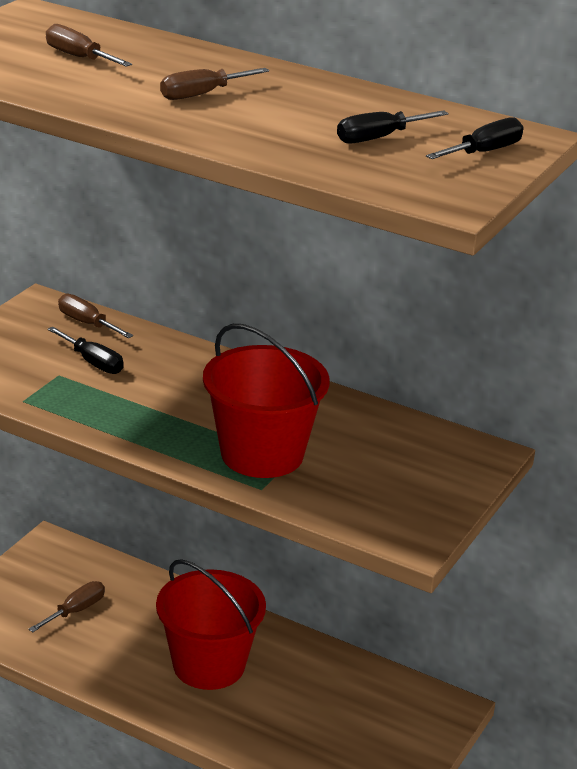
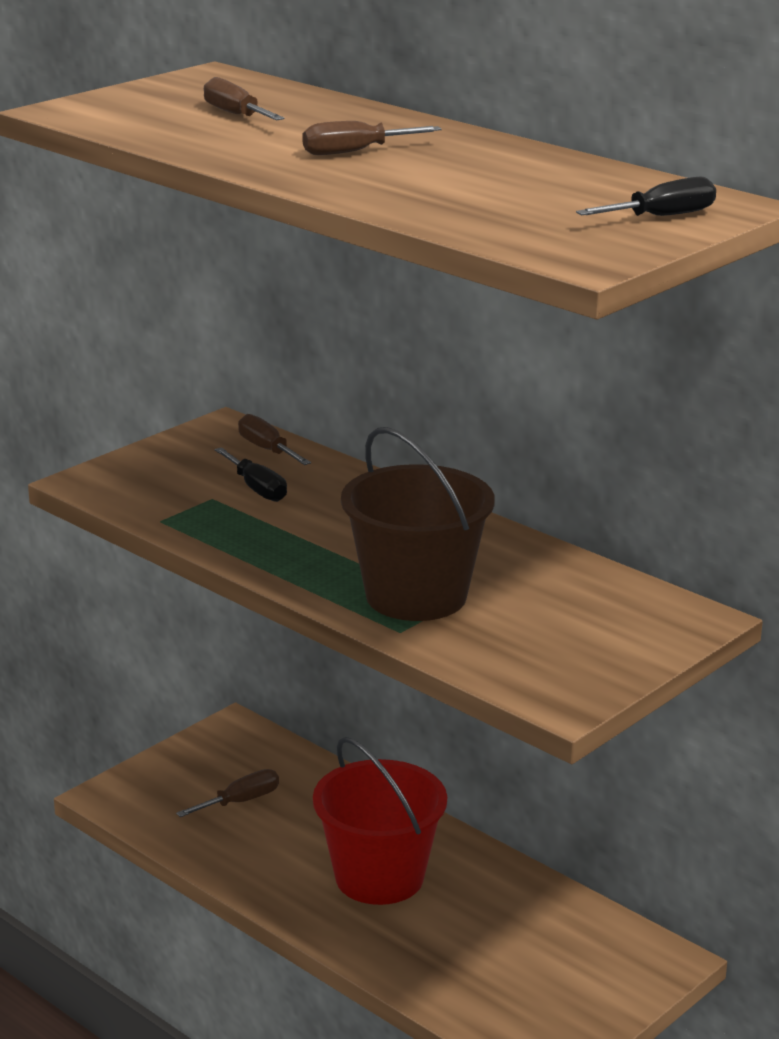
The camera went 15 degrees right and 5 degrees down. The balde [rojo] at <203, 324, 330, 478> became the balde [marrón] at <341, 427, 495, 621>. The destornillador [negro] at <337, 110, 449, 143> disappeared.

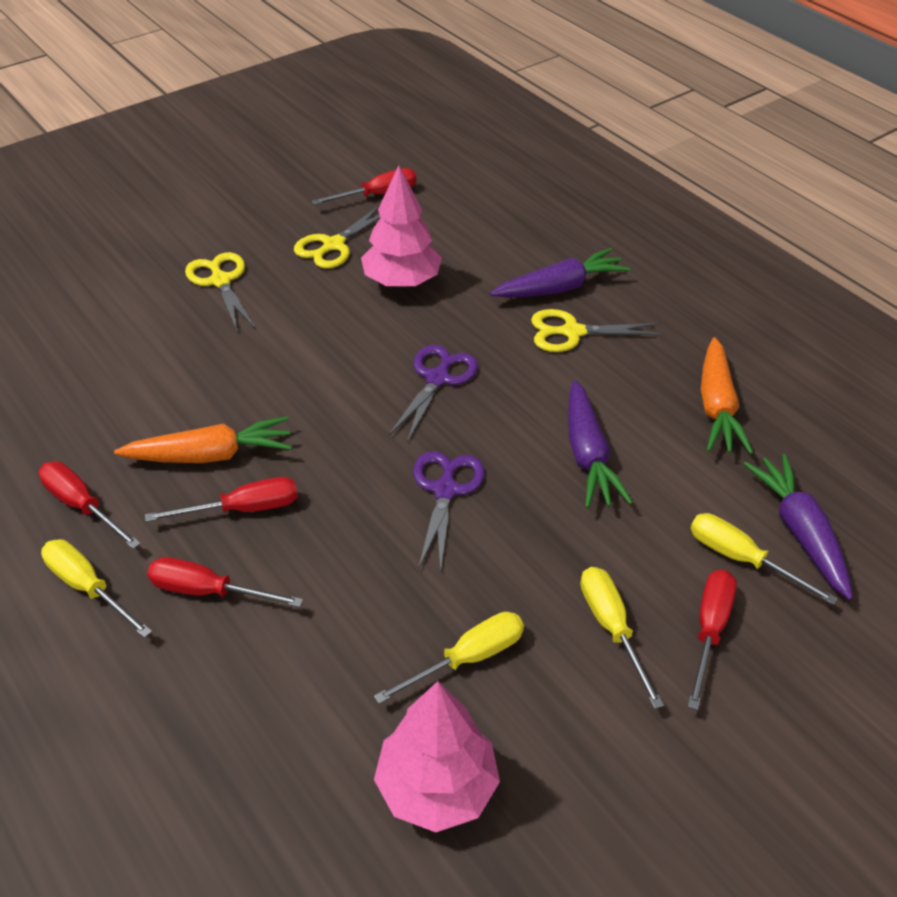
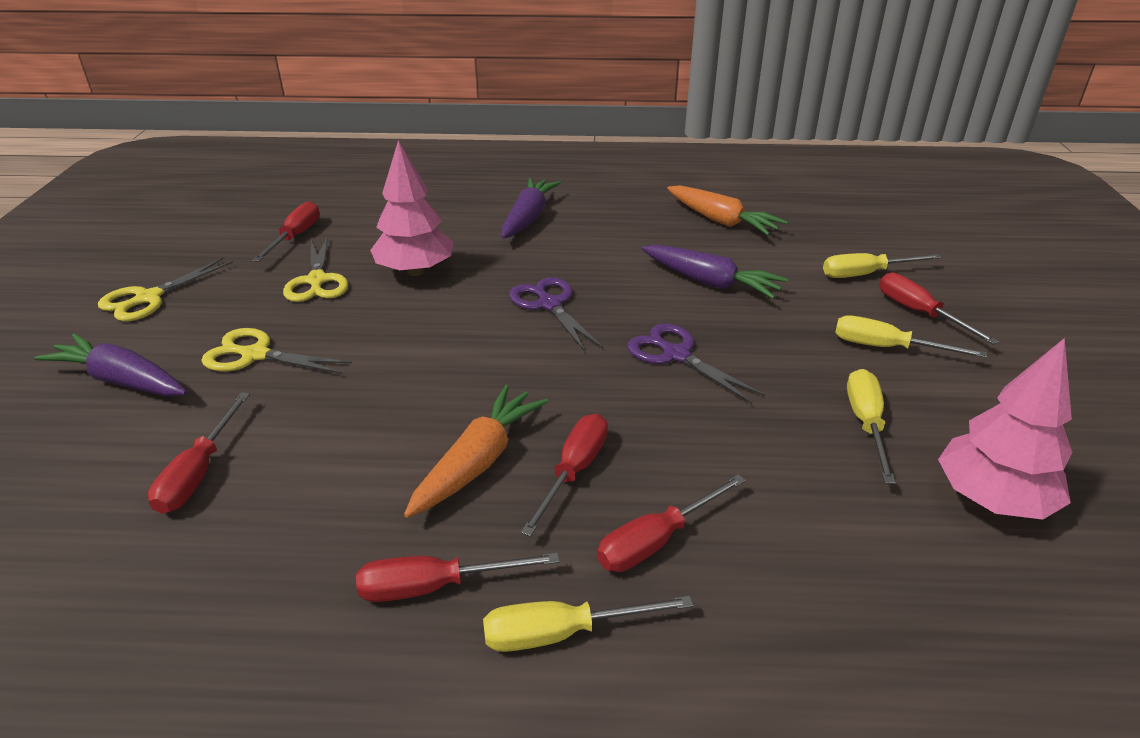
The camera went 50 degrees left and 10 degrees down. The tijeras [amarillo] moved from <531, 309, 664, 352> to <98, 258, 233, 321>. The zanahoria [morado] moved from <743, 454, 853, 600> to <34, 334, 187, 396>. The destornillador [rojo] at <148, 392, 250, 514> appeared.

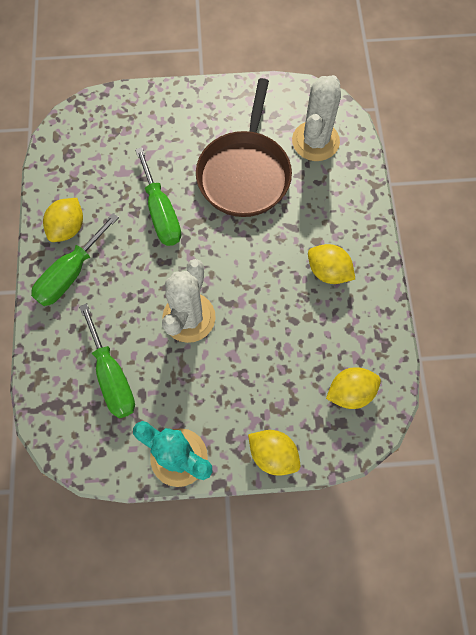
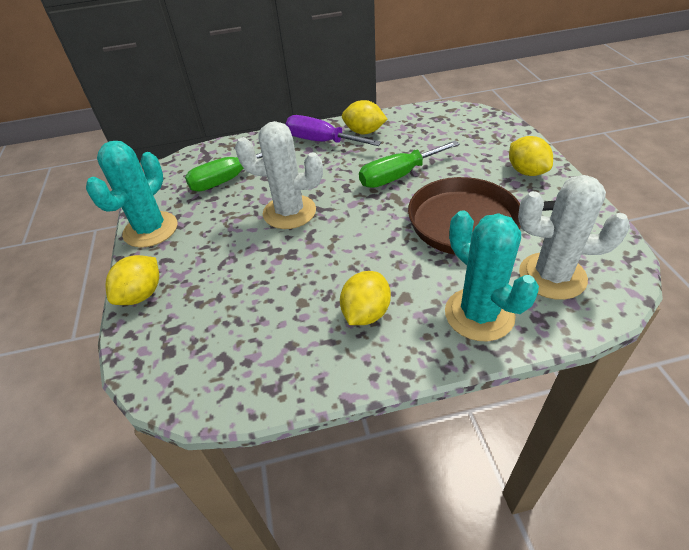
The camera went 85 degrees right and 25 degrees down. The destornillador [verde] at <31, 213, 119, 306> became the destornillador [morado] at <285, 115, 382, 146>. The limón [amarillo] moved from <326, 367, 381, 409> to <509, 136, 553, 176>. The cactus [turquesa] at <445, 211, 539, 341> appeared.

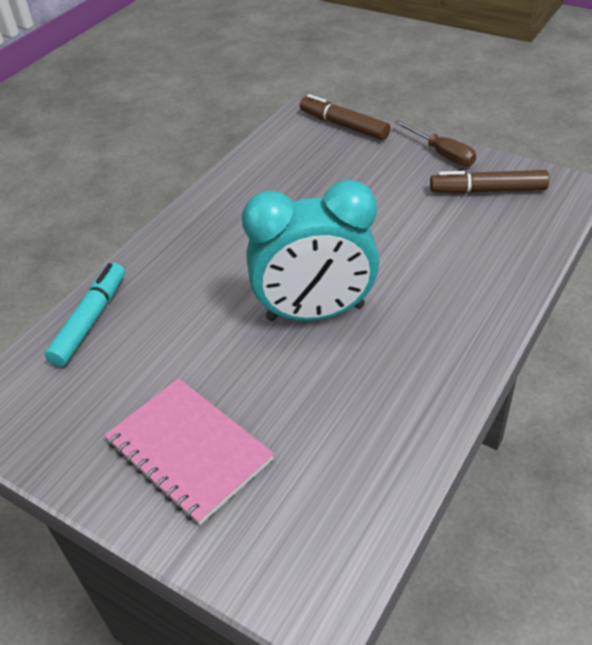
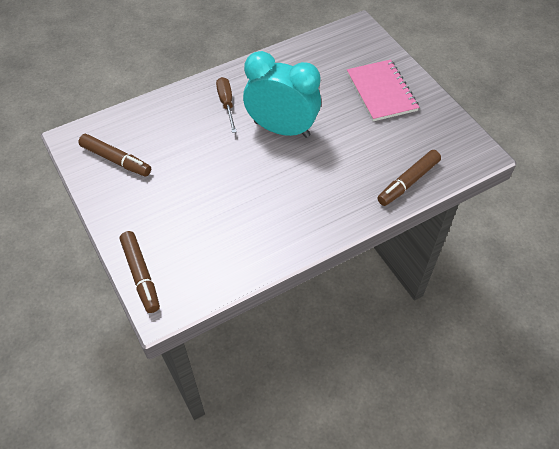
The camera went 155 degrees left and 10 degrees up. The rotulador [turquesa] at <45, 263, 125, 367> became the rotulador [marrón] at <377, 150, 441, 206>. The destornillador [marrón] moved from <394, 120, 476, 166> to <216, 77, 237, 133>.

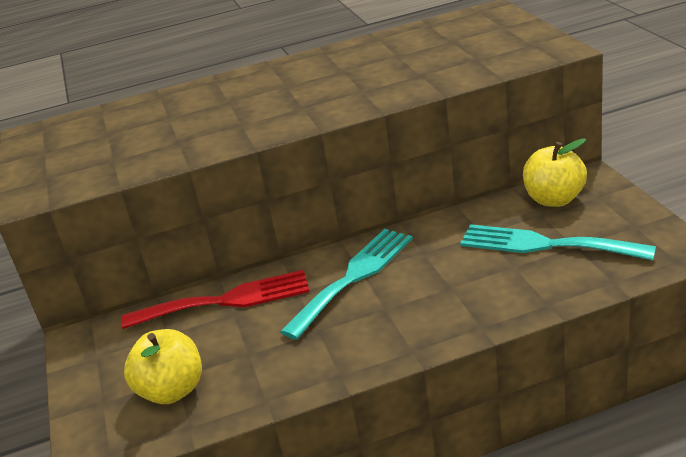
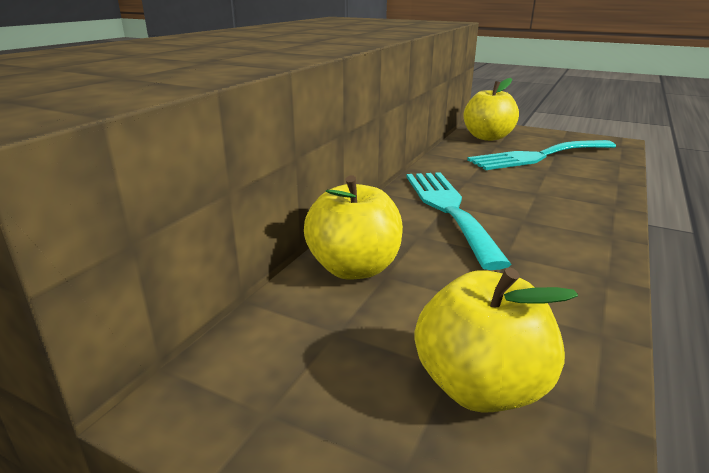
The camera went 50 degrees left and 5 degrees down. The tenedor [rojo] at <121, 270, 309, 329> was replaced by the manzana [amarillo] at <304, 175, 403, 280>.

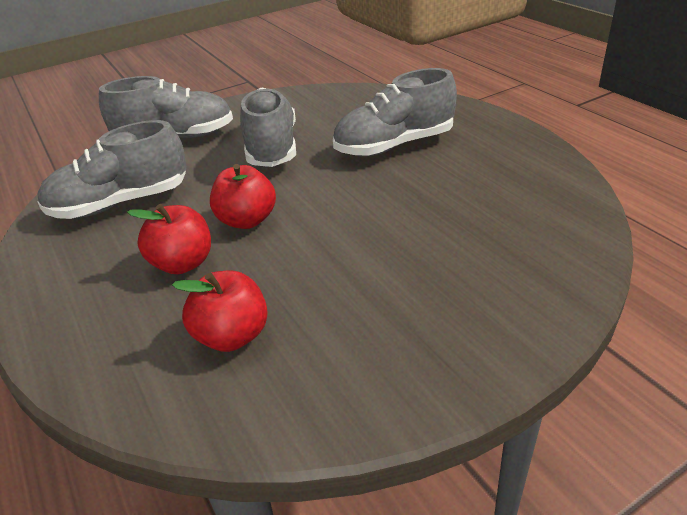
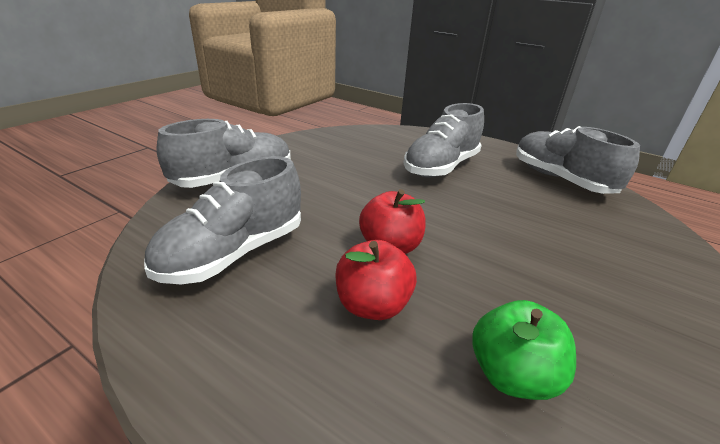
The camera went 30 degrees left and 5 degrees down. The manzana [rojo] at <172, 271, 268, 352> became the manzana [verde] at <472, 300, 576, 400>. The zapato [gris] moved from <240, 87, 296, 167> to <516, 126, 640, 194>.

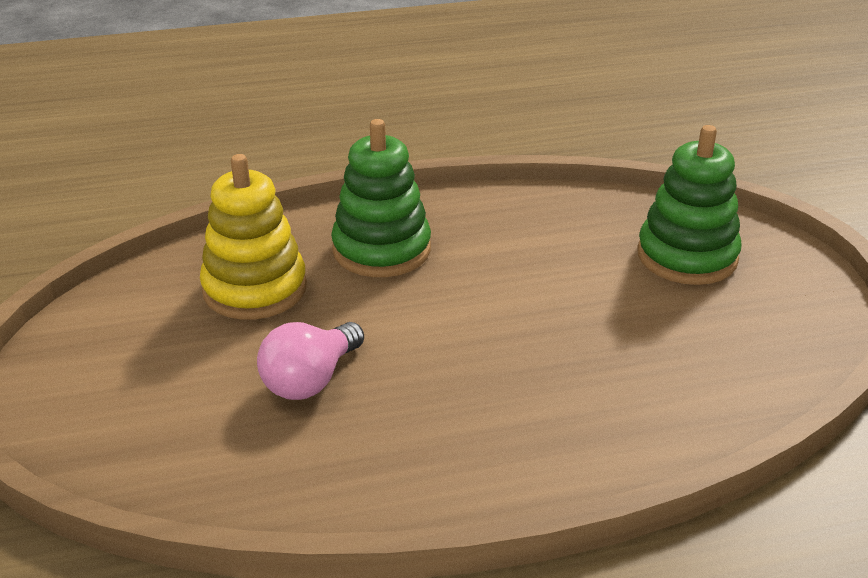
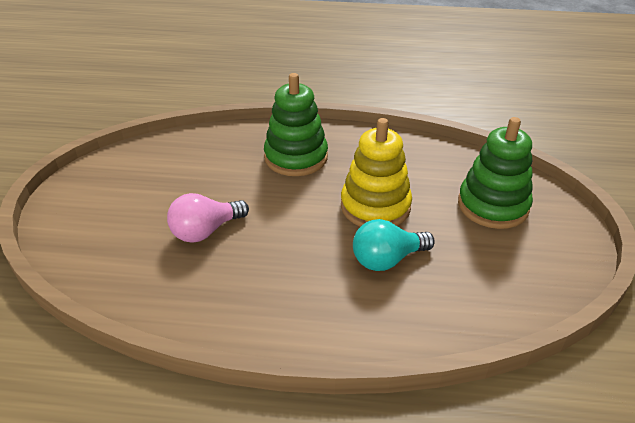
The camera went 20 degrees right and 5 degrees up. The juguete apilable [amarillo] moved from <200, 154, 307, 320> to <341, 118, 412, 227>. The bombilla [turquesa] at <353, 219, 435, 271> appeared.

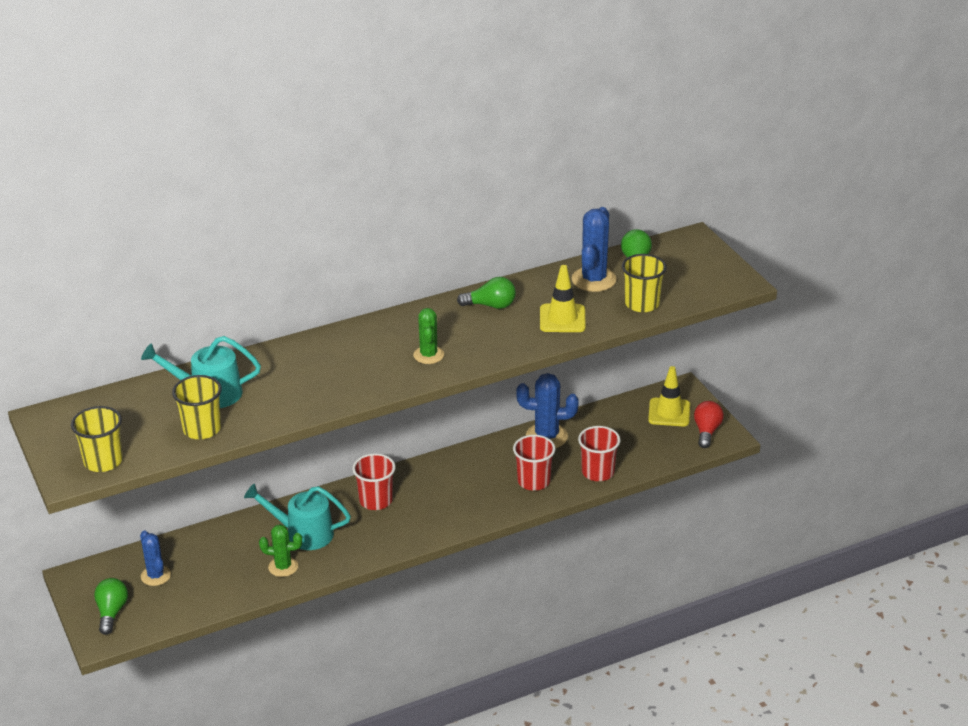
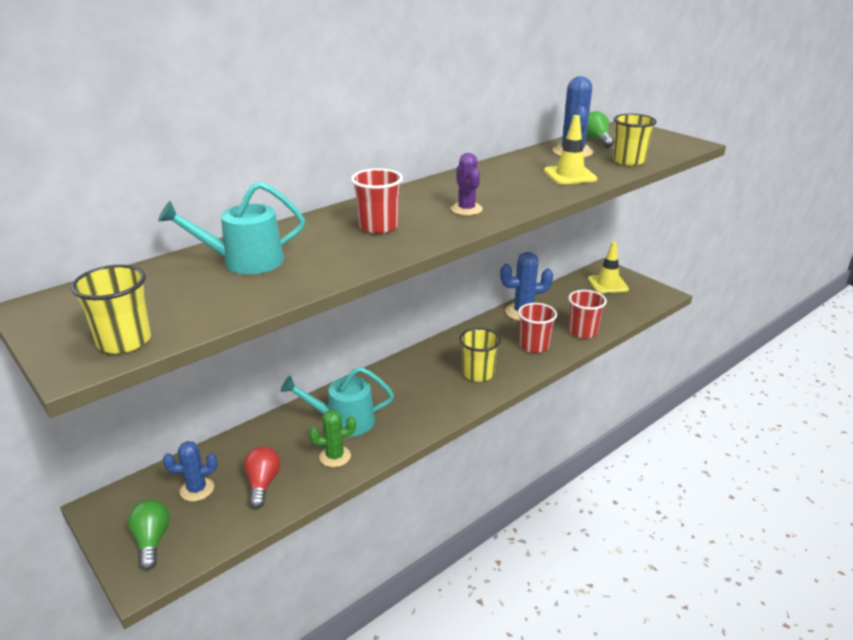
The camera went 15 degrees left and 5 degrees down. The cactus [azul] at <140, 530, 171, 586> turned 60 degrees counterclockwise. The vaso [amarillo] moved from <172, 375, 222, 439> to <459, 328, 501, 382>. The vaso [rojo] moved from <352, 453, 396, 510> to <351, 168, 403, 234>. The cactus [verde] at <413, 308, 444, 364> became the cactus [morado] at <451, 153, 483, 216>. The bombilla [verde] at <457, 277, 516, 309> disappeared. The bombilla [rojo] moved from <694, 401, 724, 448> to <244, 446, 280, 509>.

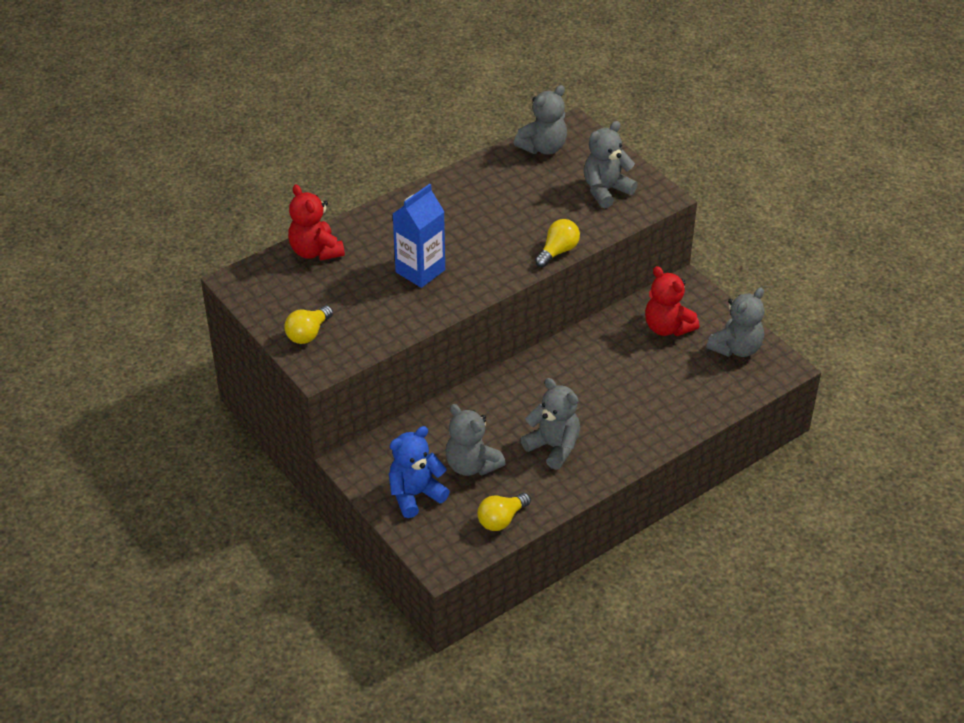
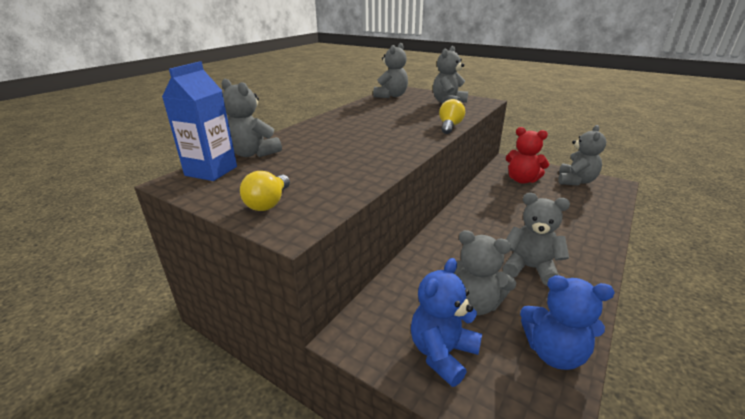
The camera went 20 degrees left and 15 degrees down. The osito [rojo] at <288, 184, 345, 261> became the osito [gris] at <222, 79, 282, 157>. The cartón de leche [azul] moved from <393, 184, 445, 288> to <162, 61, 237, 181>. The bombilla [amarillo] at <477, 493, 531, 531> was replaced by the osito [azul] at <520, 275, 615, 370>.

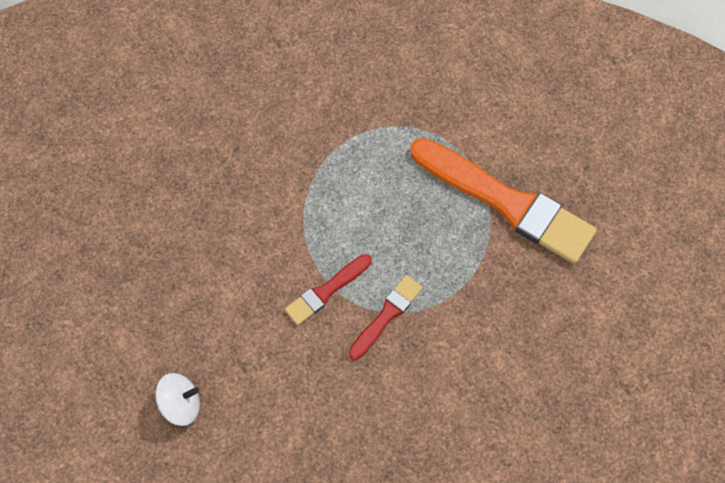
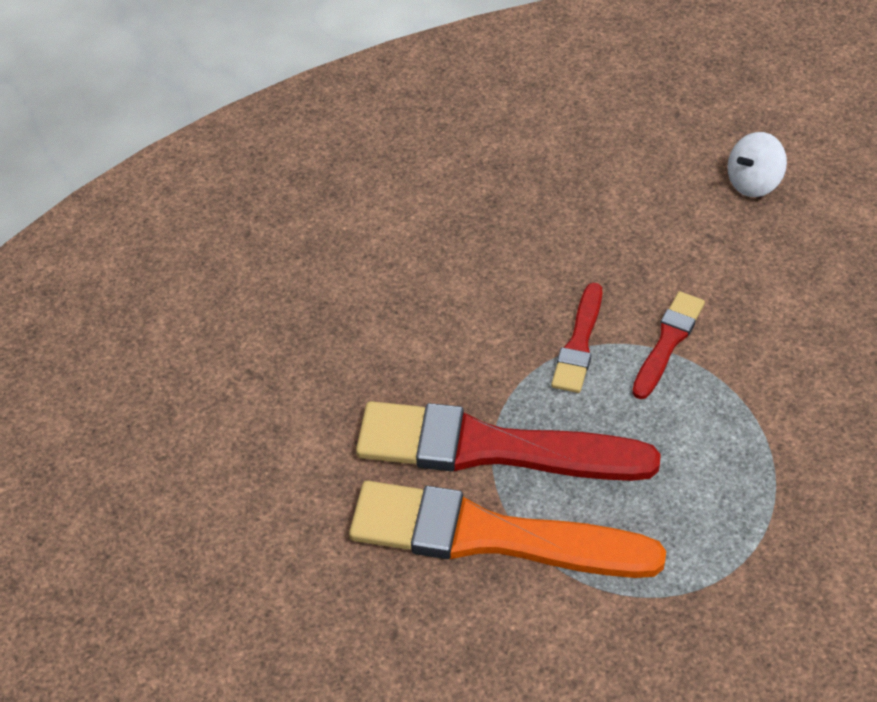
The camera went 160 degrees right and 15 degrees down. The pincel [rojo] at <356, 401, 661, 481> appeared.

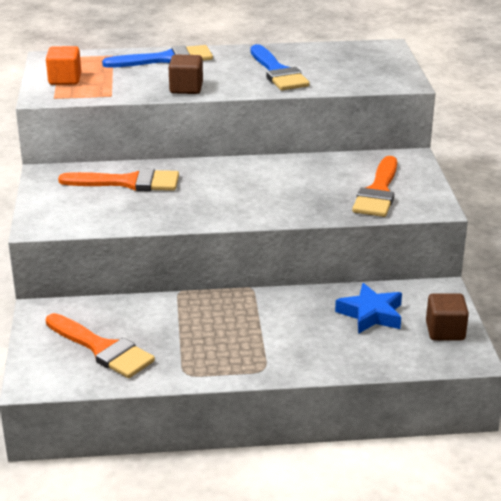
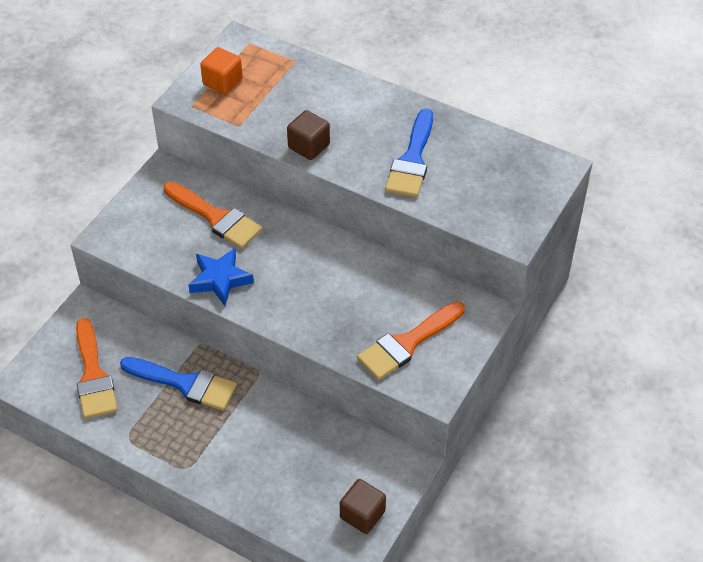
The camera went 35 degrees right and 20 degrees up. The pincel [azul] moved from <102, 45, 213, 68> to <120, 357, 237, 411>. The estrella [azul] moved from <335, 283, 402, 334> to <188, 248, 254, 306>.

